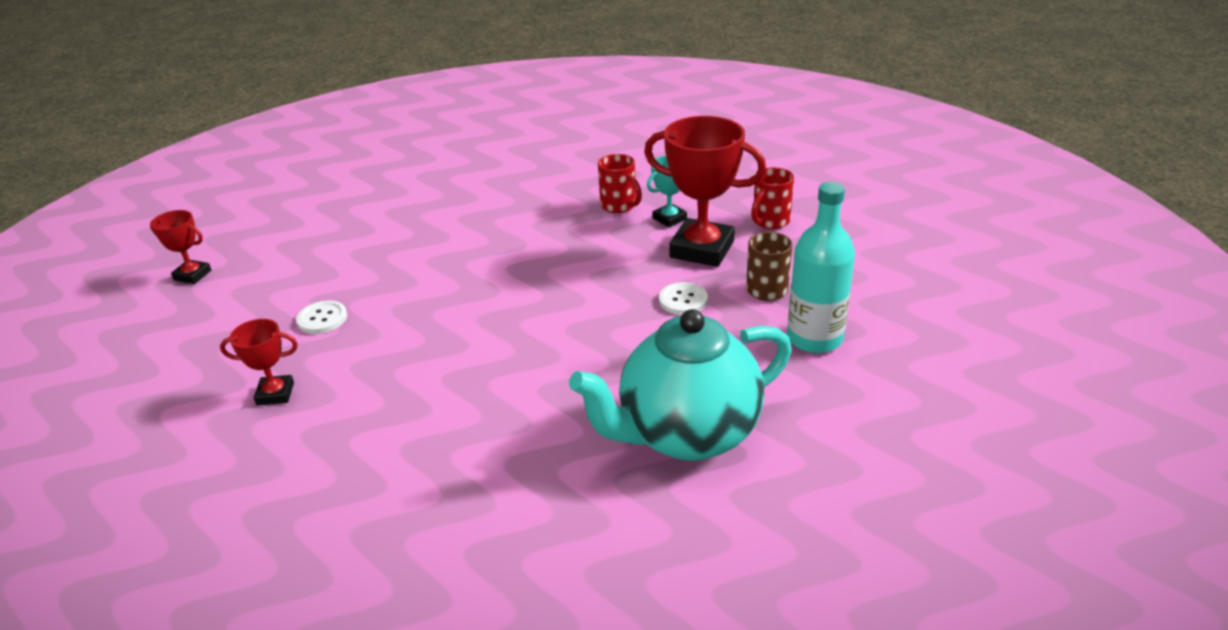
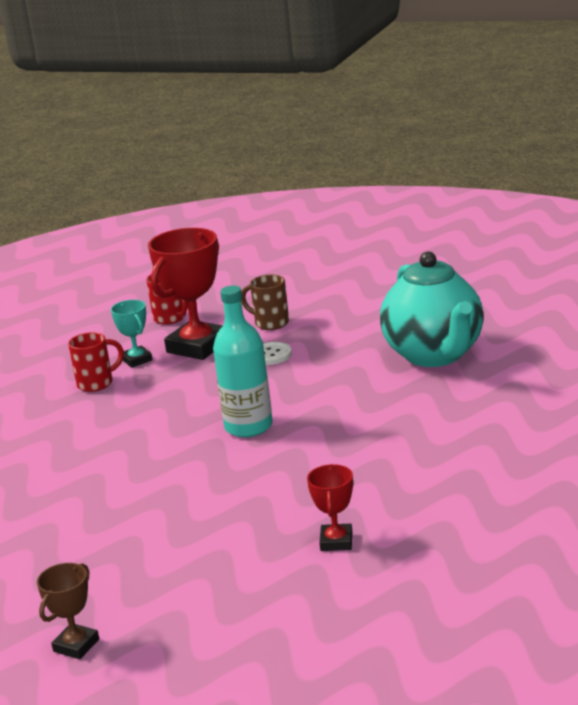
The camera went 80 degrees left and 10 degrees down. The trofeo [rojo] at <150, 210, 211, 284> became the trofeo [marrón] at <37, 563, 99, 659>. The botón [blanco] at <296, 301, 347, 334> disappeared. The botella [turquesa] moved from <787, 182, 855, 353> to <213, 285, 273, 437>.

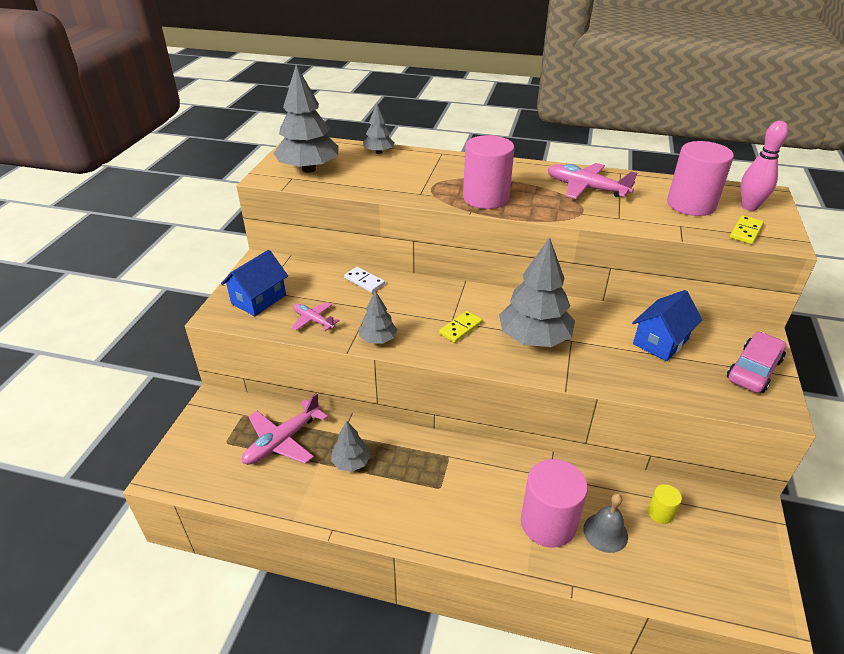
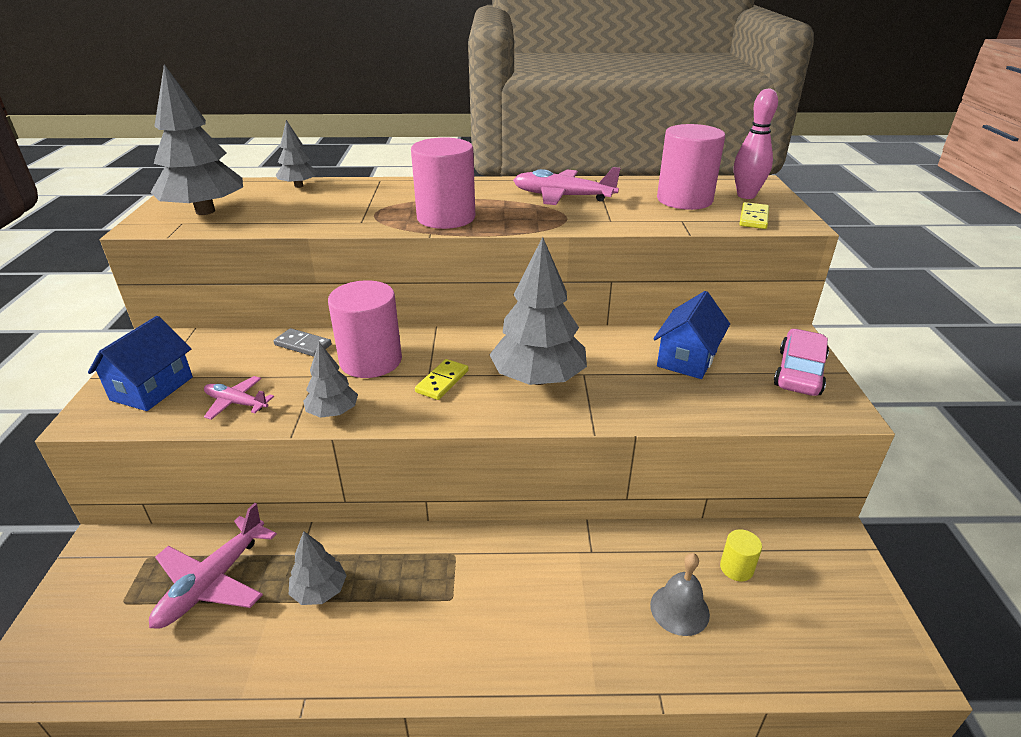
The camera went 15 degrees left and 5 degrees down. The ficha de dominó [blanco] at <344, 267, 385, 293> became the ficha de dominó [gris] at <273, 328, 332, 357>. The cilindro [rosa] moved from <521, 459, 588, 548> to <328, 280, 402, 378>.

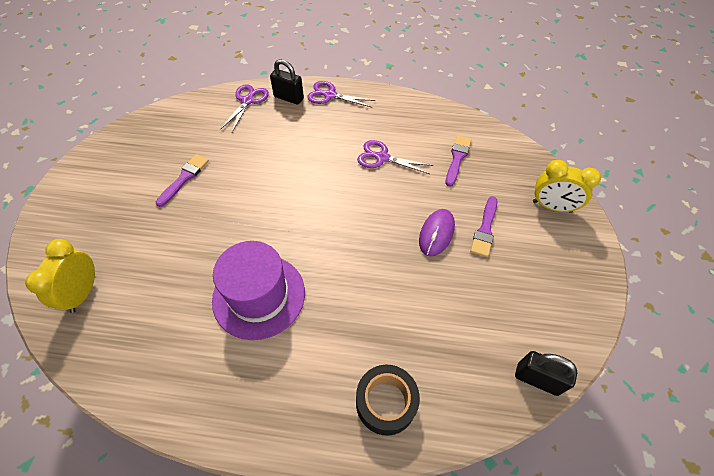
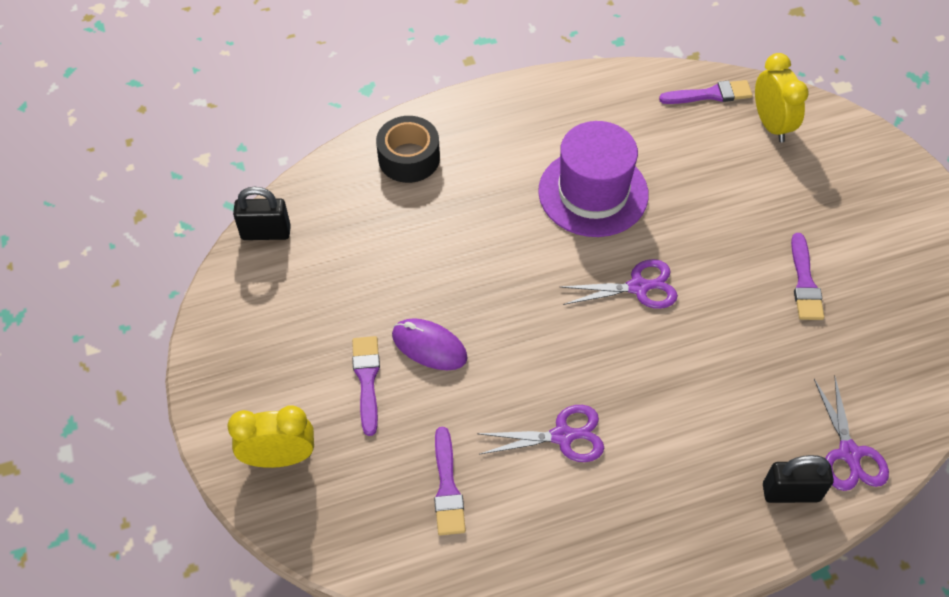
The camera went 155 degrees right and 0 degrees up. The tijeras [morado] moved from <307, 81, 375, 107> to <560, 259, 678, 309>. The ratón [morado] at <419, 209, 455, 257> turned 60 degrees counterclockwise. The pincel [morado] at <659, 80, 753, 104> appeared.

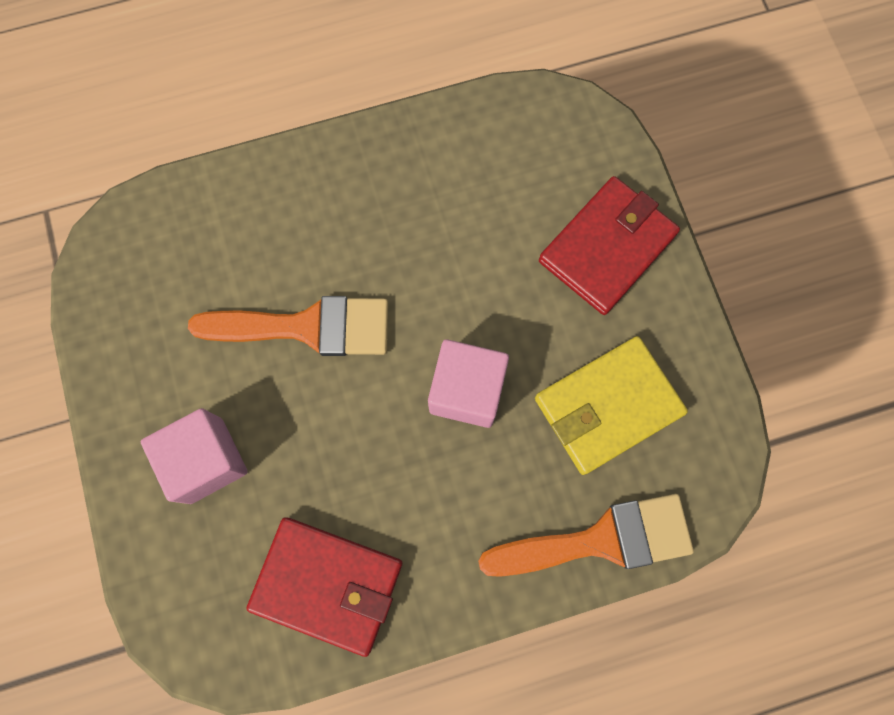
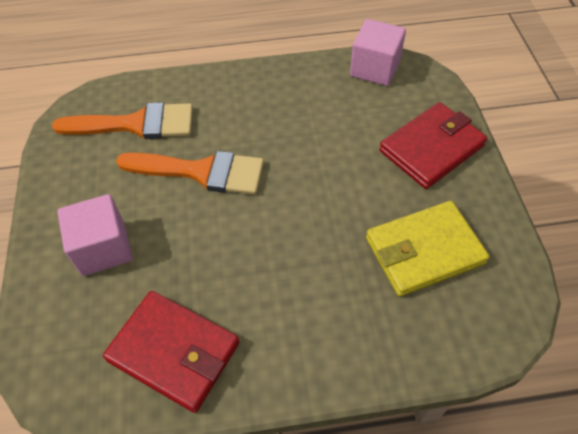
The camera went 10 degrees right and 20 degrees down. The cubo [rosa] moved from <428, 339, 509, 428> to <350, 19, 406, 86>. The pincel [naranja] moved from <478, 494, 694, 577> to <52, 102, 193, 139>.

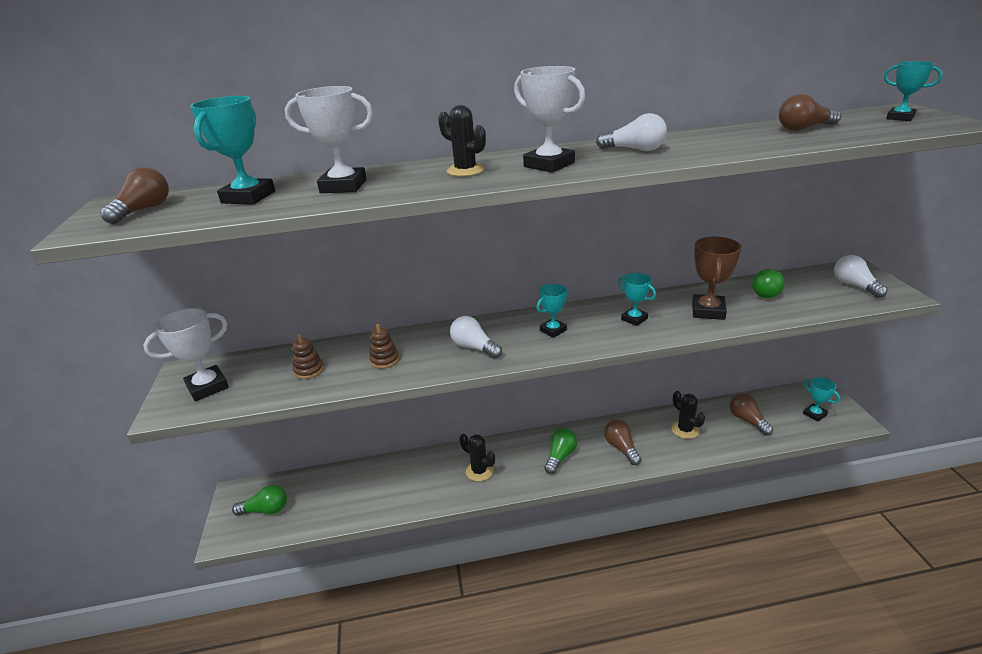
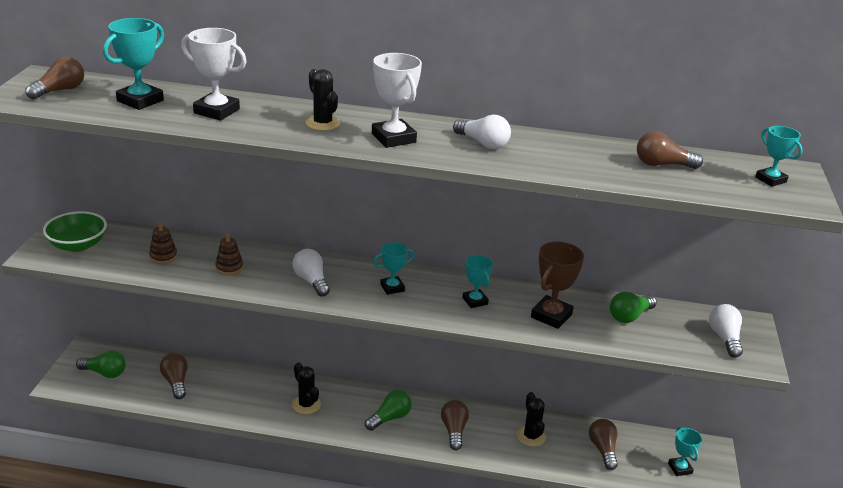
The camera went 15 degrees right and 0 degrees up. The trofeo [blanco] at <143, 308, 229, 401> was replaced by the cuenco [verde] at <43, 211, 107, 252>. The bombilla [marrón] at <160, 353, 188, 399> appeared.

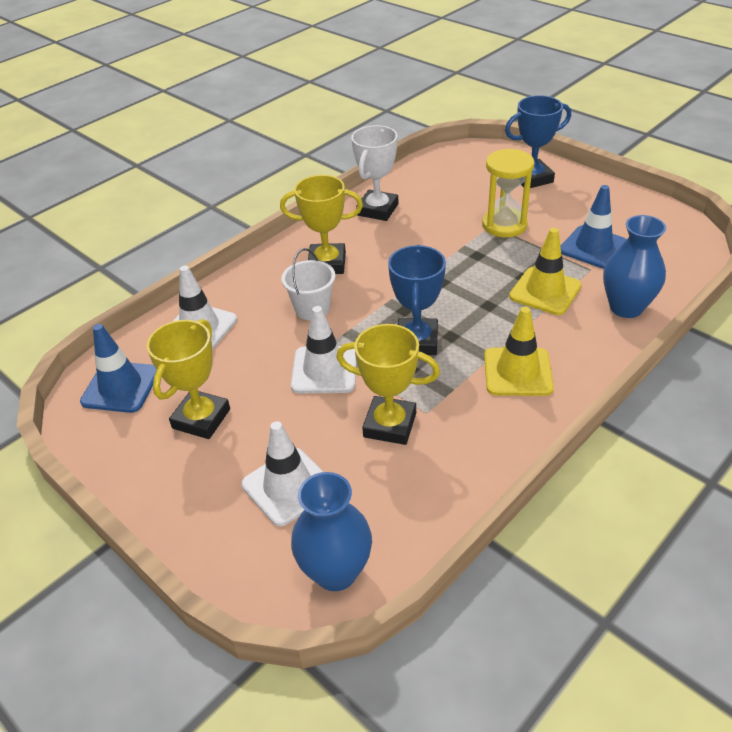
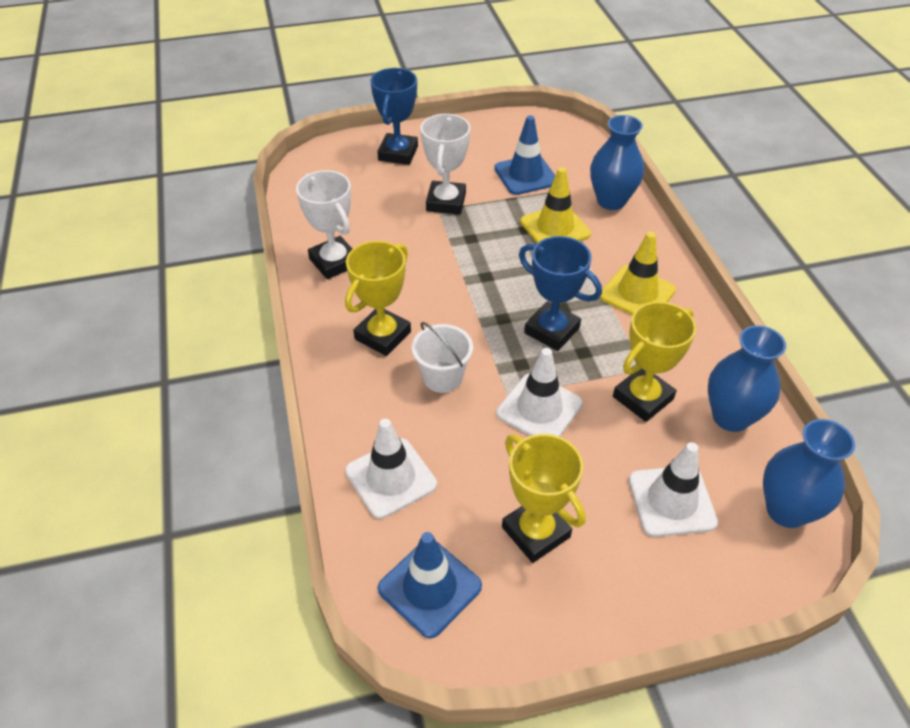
The camera went 60 degrees left and 5 degrees up. The reloj de arena [amarillo] at <482, 149, 534, 237> was replaced by the trofeo [blanco] at <420, 114, 470, 214>. The florero [azul] at <708, 325, 786, 432> appeared.

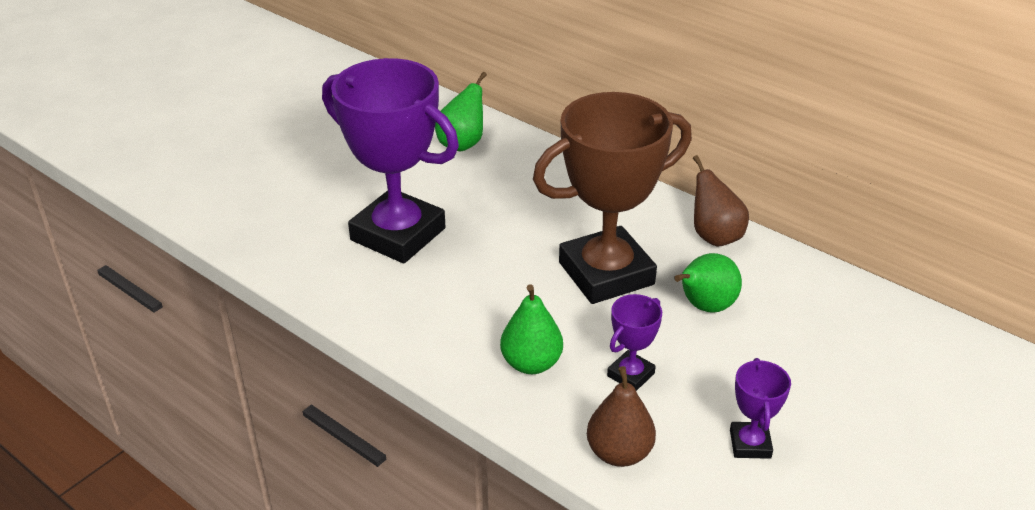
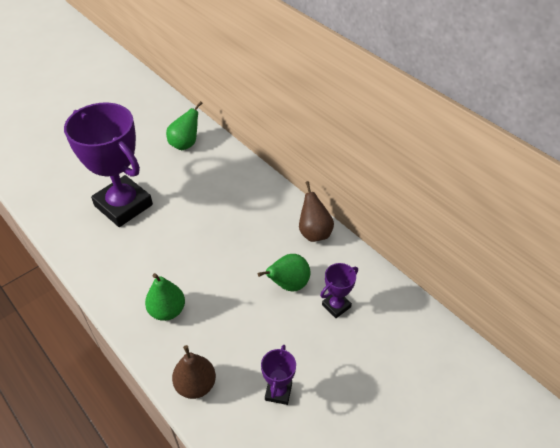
The camera went 10 degrees right and 10 degrees up. The trofeo [marrón] at <533, 92, 692, 304> disappeared. The trofeo [morado] moved from <607, 294, 662, 391> to <320, 263, 358, 318>.

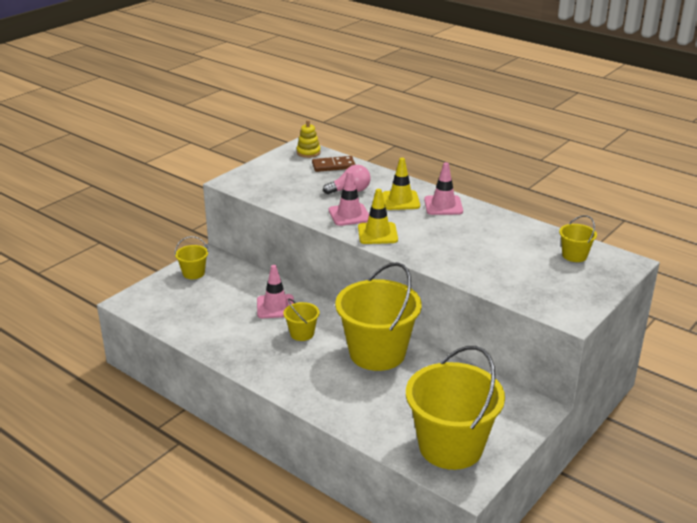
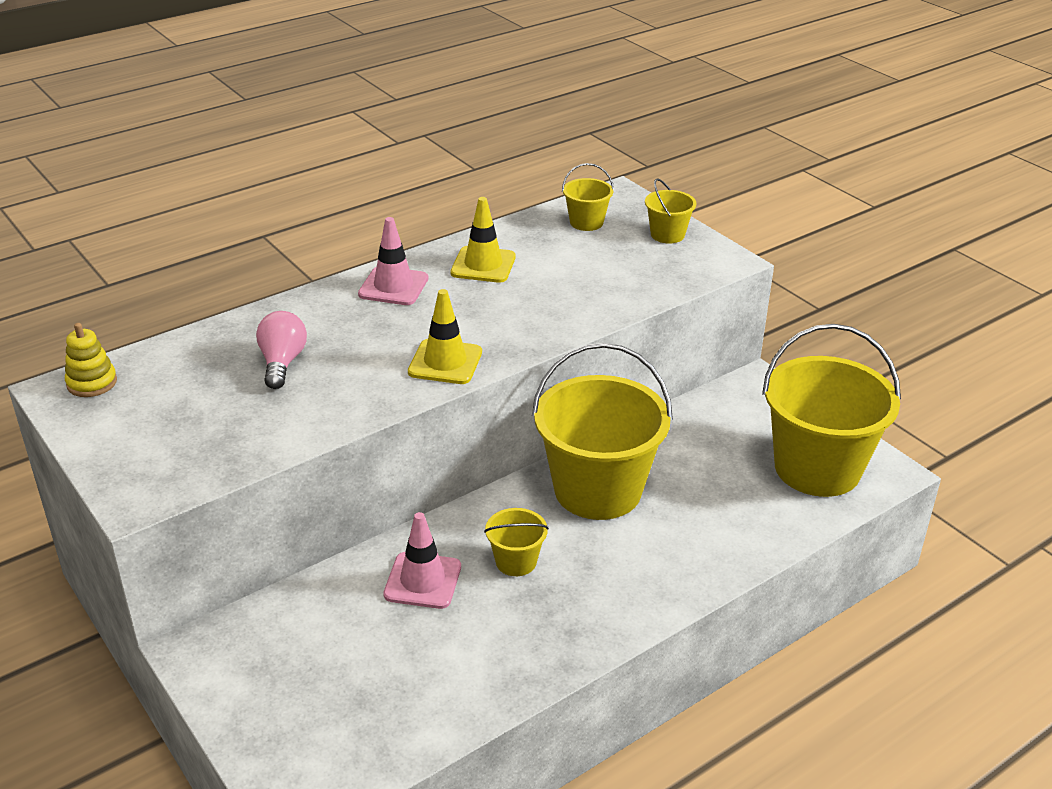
The camera went 75 degrees left and 5 degrees up. The balde [amarillo] moved from <175, 236, 209, 279> to <645, 178, 697, 243>. The ficha de dominó [marrón] at <312, 156, 356, 172> disappeared. The cono de tráfico [rosa] at <329, 171, 369, 226> disappeared. The cono de tráfico [amarillo] moved from <382, 158, 420, 210> to <451, 197, 516, 282>.

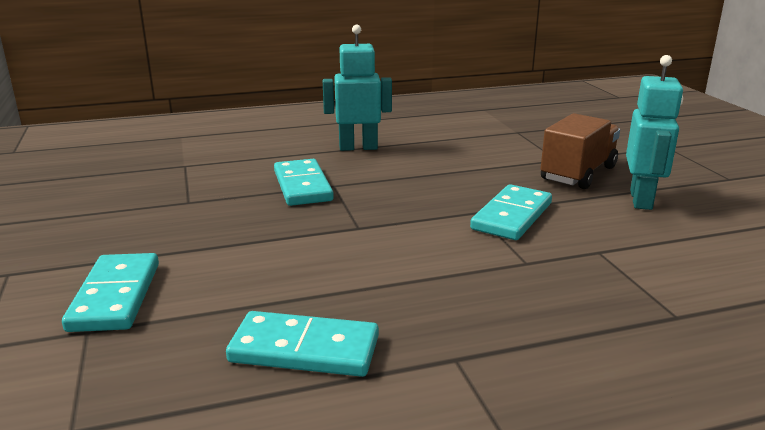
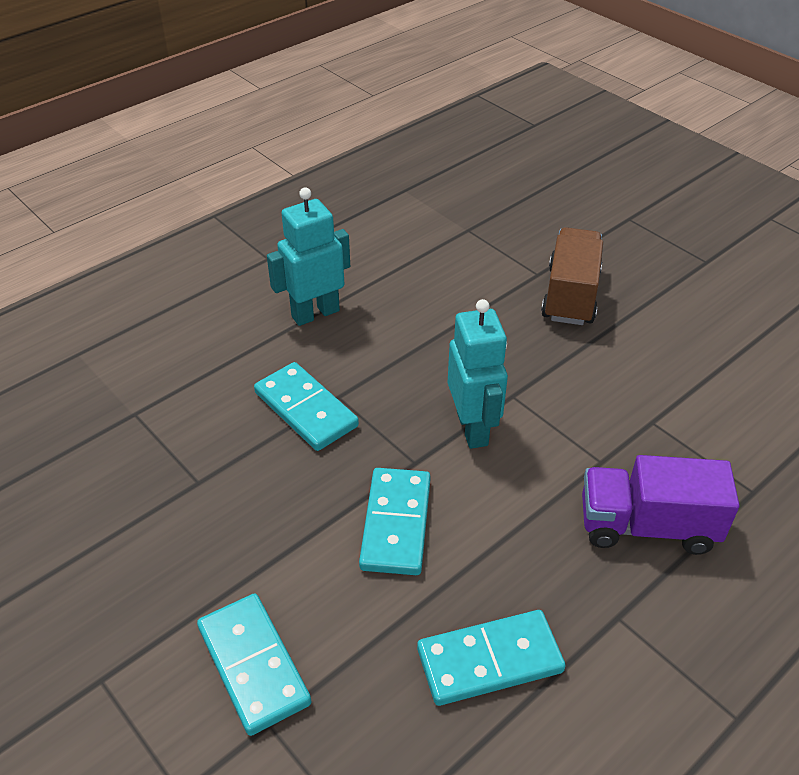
The camera went 25 degrees left and 20 degrees up. The ficha de dominó [turquesa] moved from <470, 184, 552, 240> to <359, 468, 431, 575>. The robot [turquesa] moved from <626, 55, 683, 210> to <447, 299, 508, 449>. The camión [morado] at <582, 455, 739, 555> appeared.

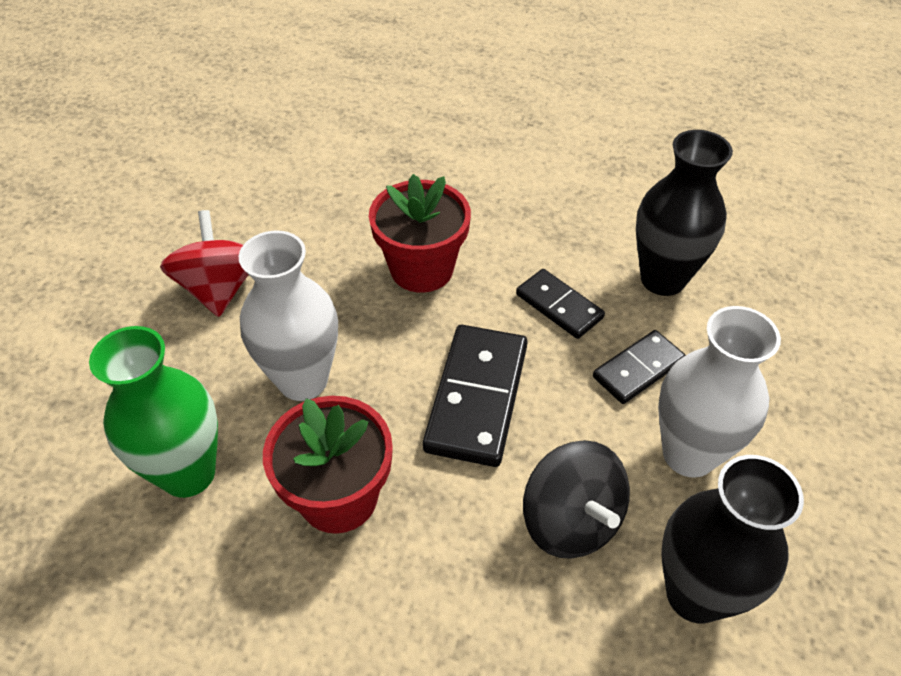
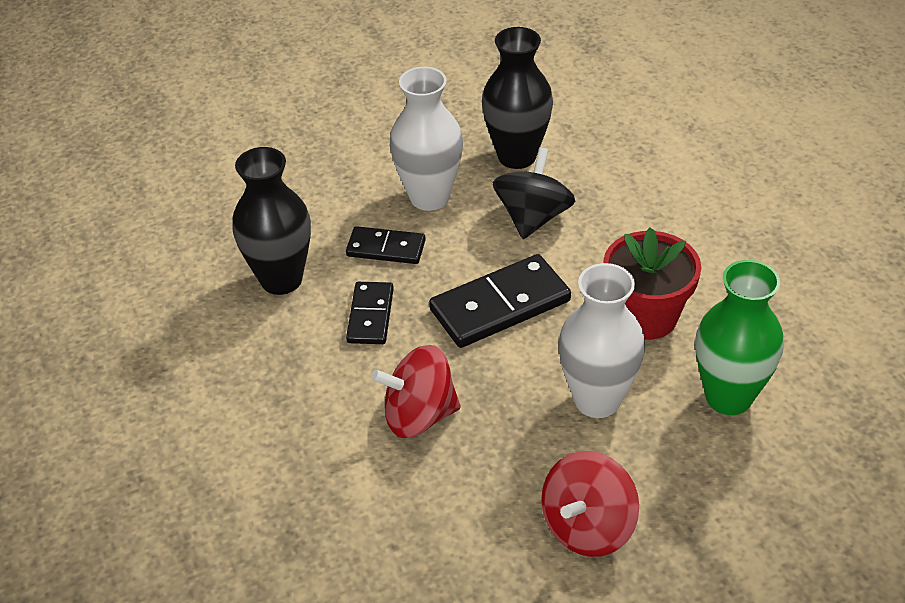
The camera went 130 degrees left and 5 degrees down. The maceta [rojo] at <369, 174, 471, 293> was replaced by the peonza [rojo] at <371, 345, 461, 438>.

